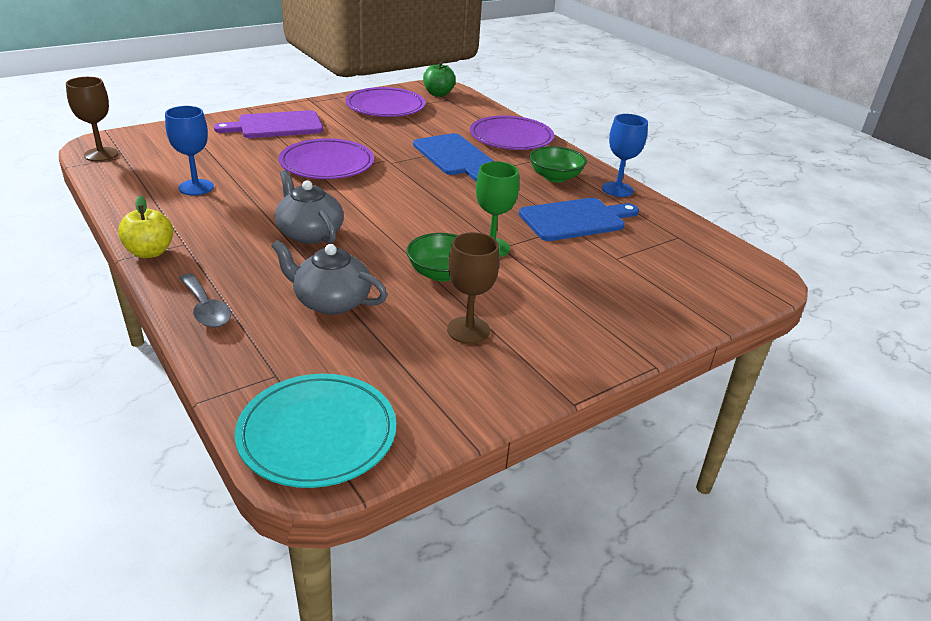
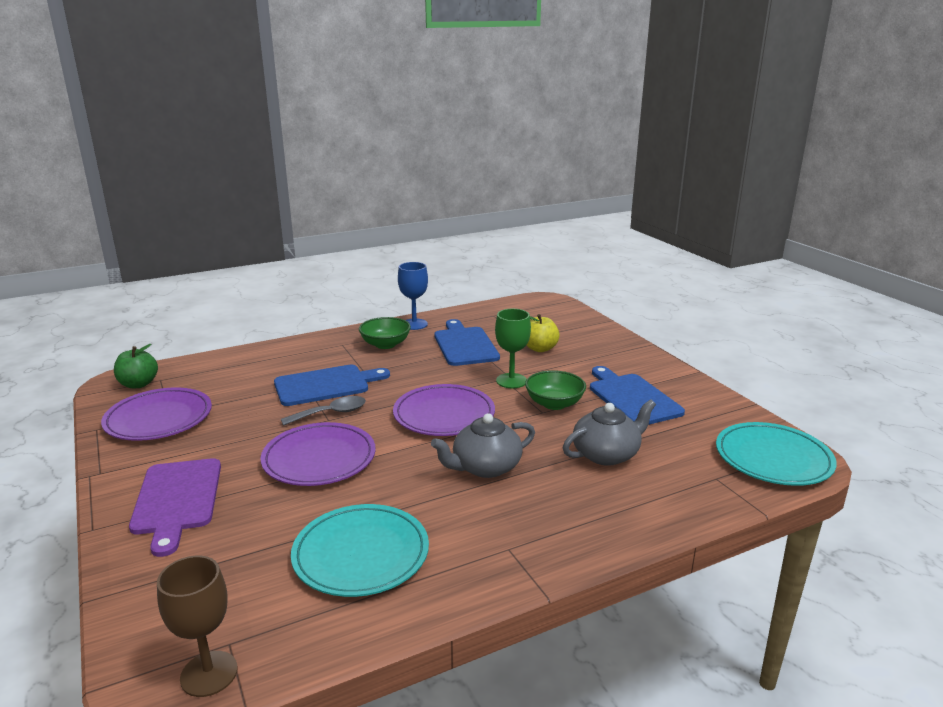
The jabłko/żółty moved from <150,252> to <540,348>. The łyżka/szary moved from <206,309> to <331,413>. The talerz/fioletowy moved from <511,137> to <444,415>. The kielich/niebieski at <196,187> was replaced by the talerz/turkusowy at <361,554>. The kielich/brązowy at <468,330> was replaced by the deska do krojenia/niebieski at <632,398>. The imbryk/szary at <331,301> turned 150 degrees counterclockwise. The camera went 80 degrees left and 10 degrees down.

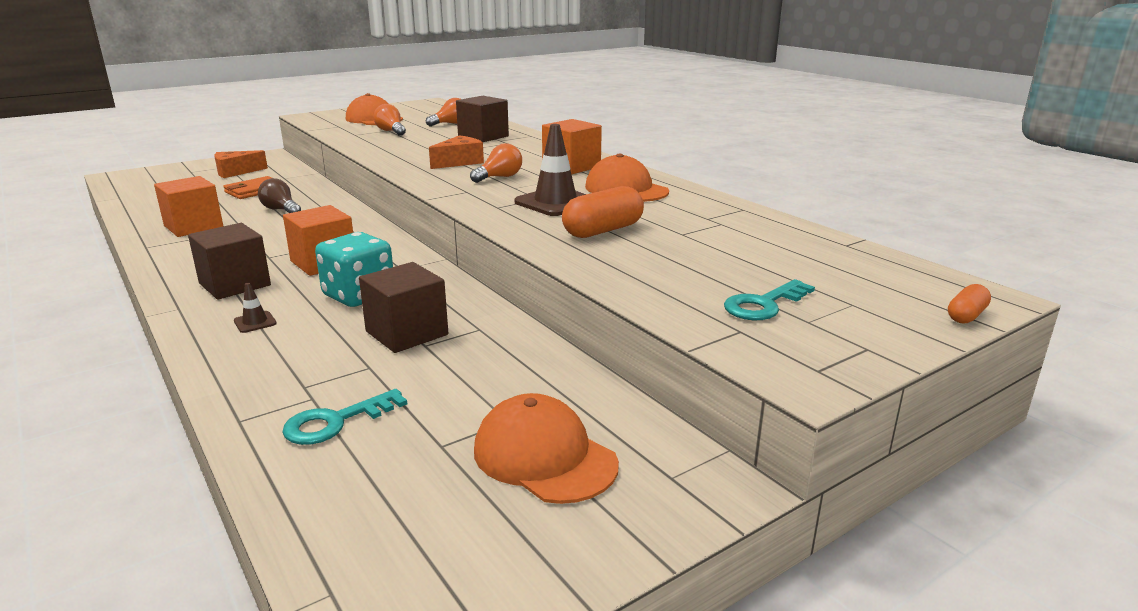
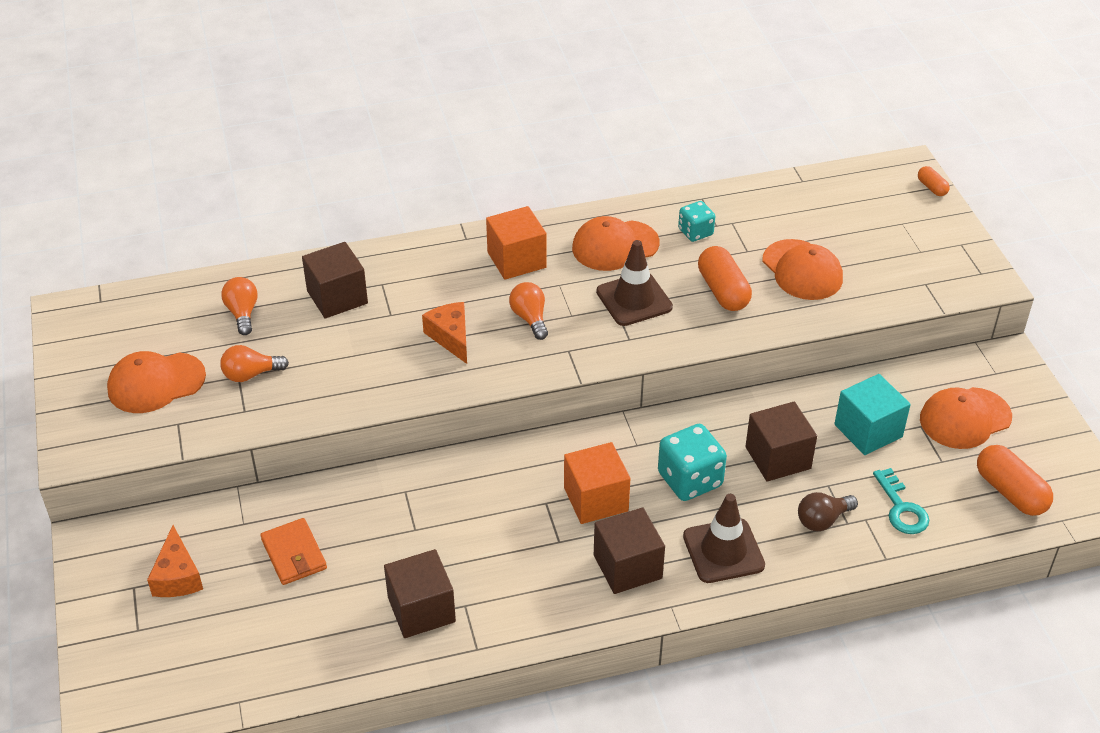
The klucz/turkusowy at <764,304> disappeared. The kostka do gry/turkusowy at <695,232> appeared. The czapka/pomarańczowy at <802,270> appeared. The sześcian/turkusowy at <868,431> appeared. The kapsułka/pomarańczowy at <1010,492> appeared. The żarówka/brązowy moved from <281,210> to <822,520>. The sześcian/pomarańczowy at <193,226> became the sześcian/brązowy at <421,609>. The pachołek/brązowy at <255,322> changed to 2.20 times the size. The camera went 70 degrees left and 20 degrees up.

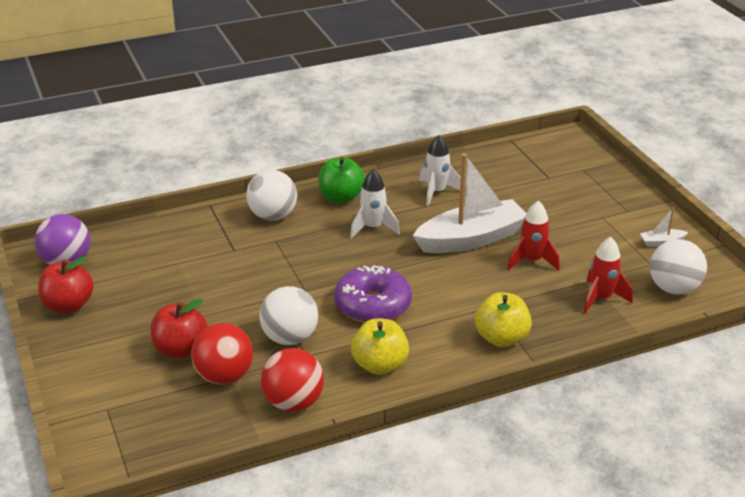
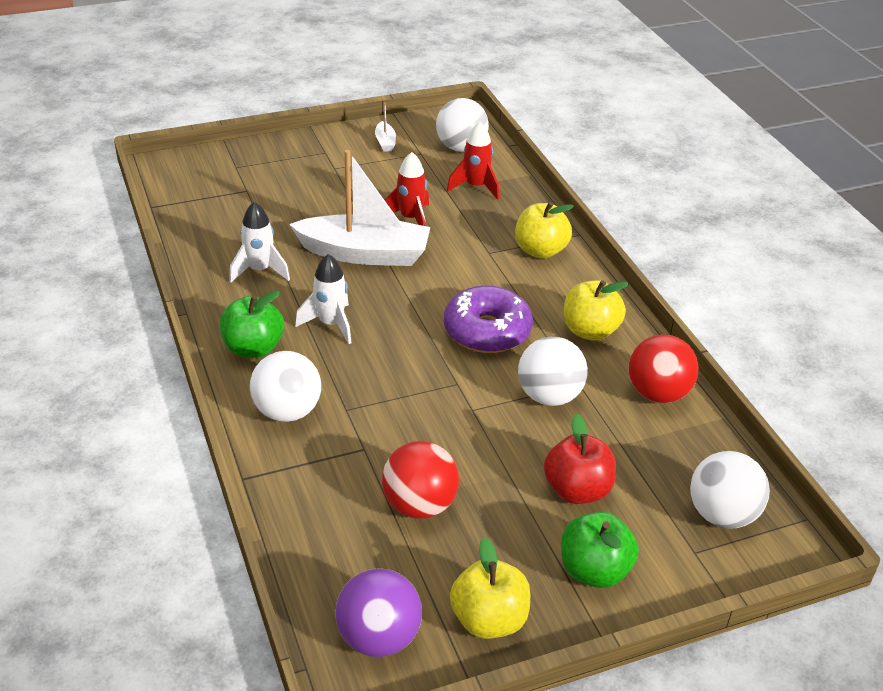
The jabłko/zielony at <594,571> appeared. The piłka/biały at <722,515> appeared. The piłka/czerwony moved from <224,376> to <419,505>. The jabłko/czerwony at <68,305> became the jabłko/żółty at <489,620>. The łódka/biały at <471,239> turned 120 degrees clockwise. The camera went 90 degrees left and 5 degrees up.

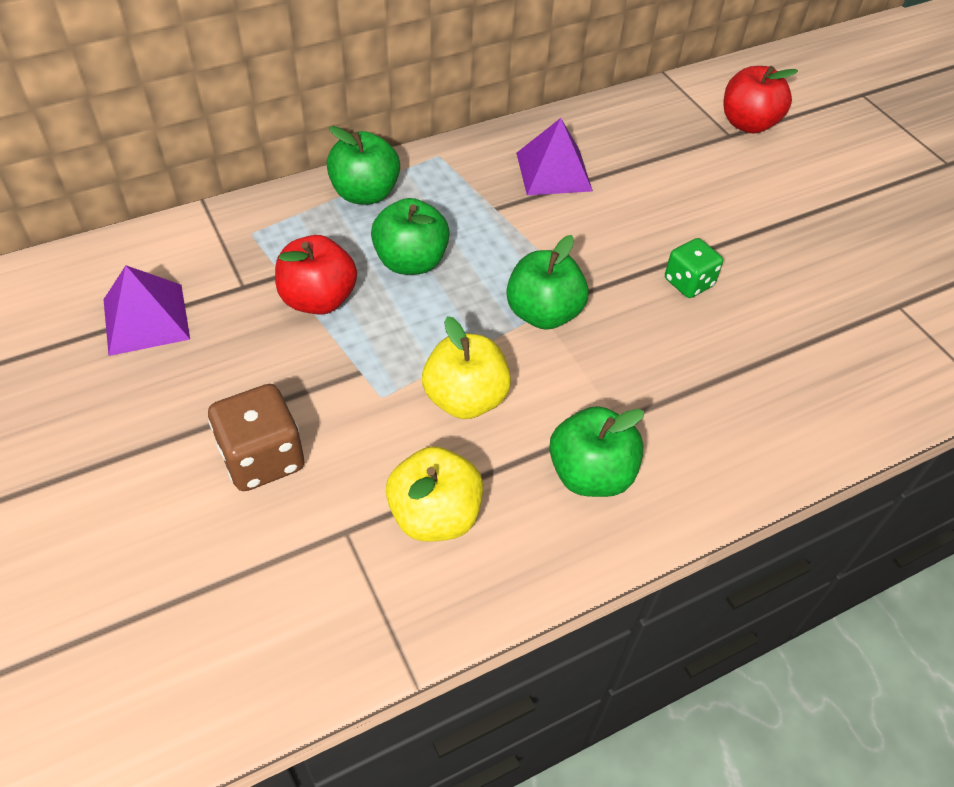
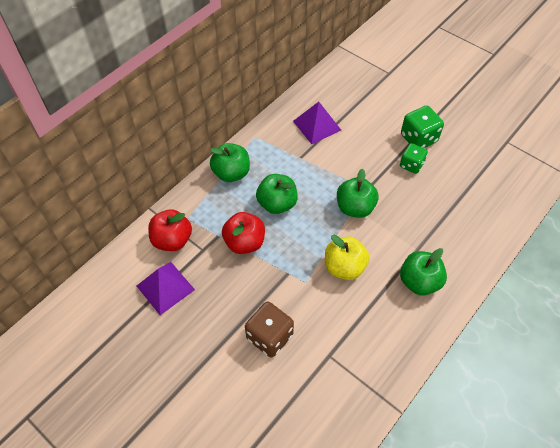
The jabłko/żółty at <435,515> disappeared. The kostka do gry/zielony at <418,138> appeared. The jabłko/czerwony moved from <748,124> to <172,240>. The camera went 20 degrees left and 5 degrees up.

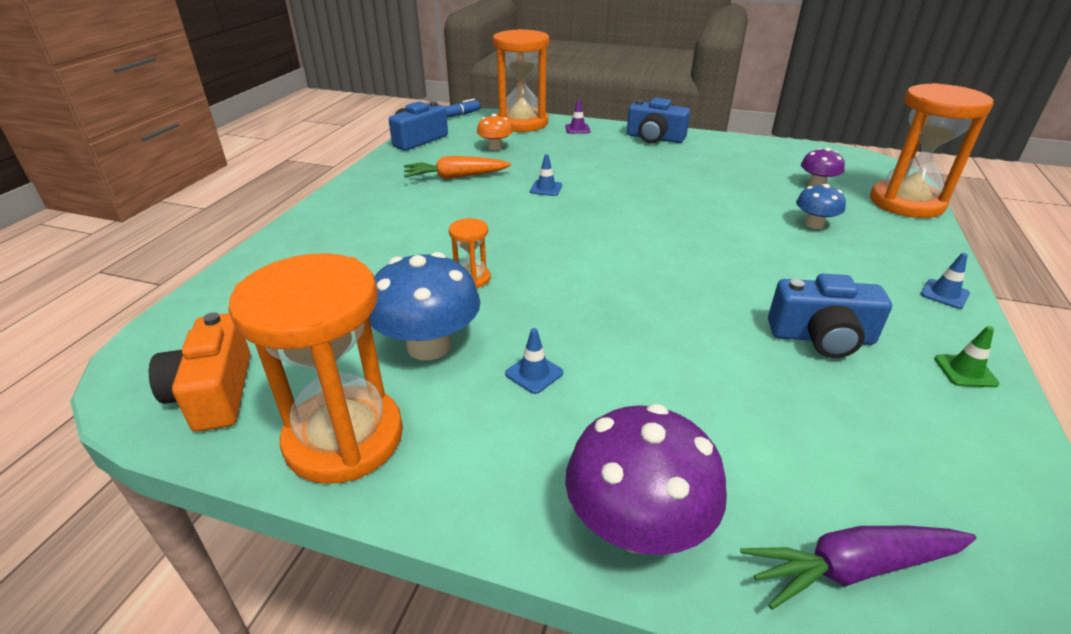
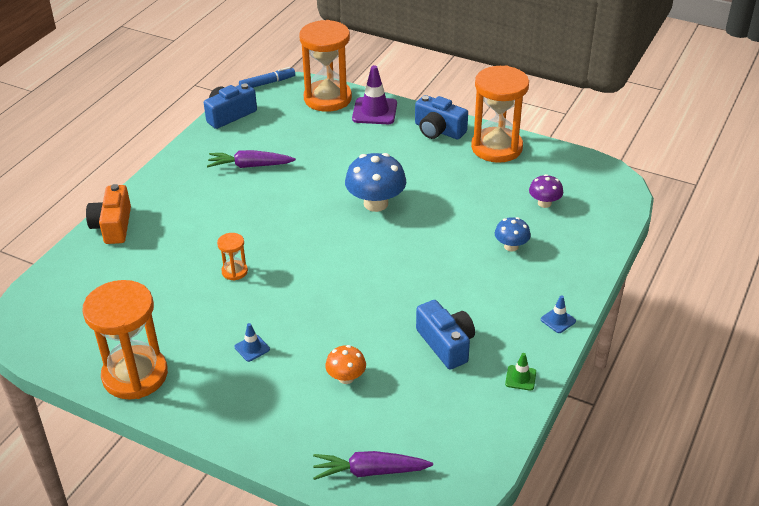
The pachołek/niebieski at <546,188> disappeared. The grzyb/fioletowy at <637,526> disappeared. The aparat fotograficzny/pomarańczowy moved from <214,393> to <113,226>. The grzyb/niebieski moved from <429,346> to <375,203>. The grzyb/pomarańczowy moved from <495,147> to <346,377>. The klepsydra/pomarańczowy moved from <906,203> to <496,147>. The marchewka/pomarańczowy at <455,177> became the marchewka/fioletowy at <250,166>. The aparat fotograficzny/niebieski at <821,337> turned 135 degrees counterclockwise. The pachołek/fioletowy at <577,129> changed to 1.97 times the size. The camera went 10 degrees right and 5 degrees up.

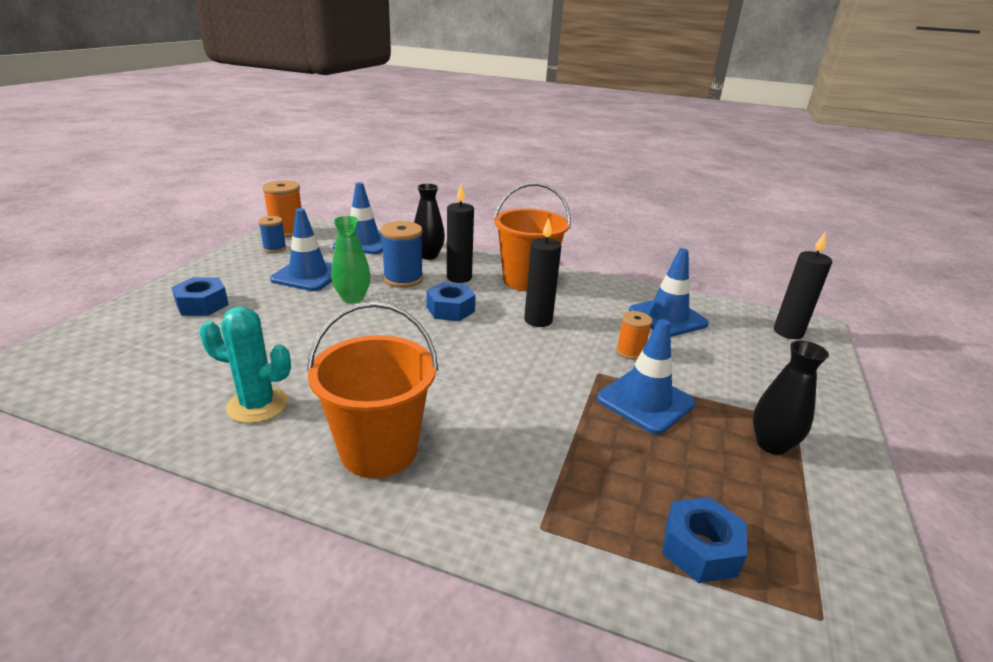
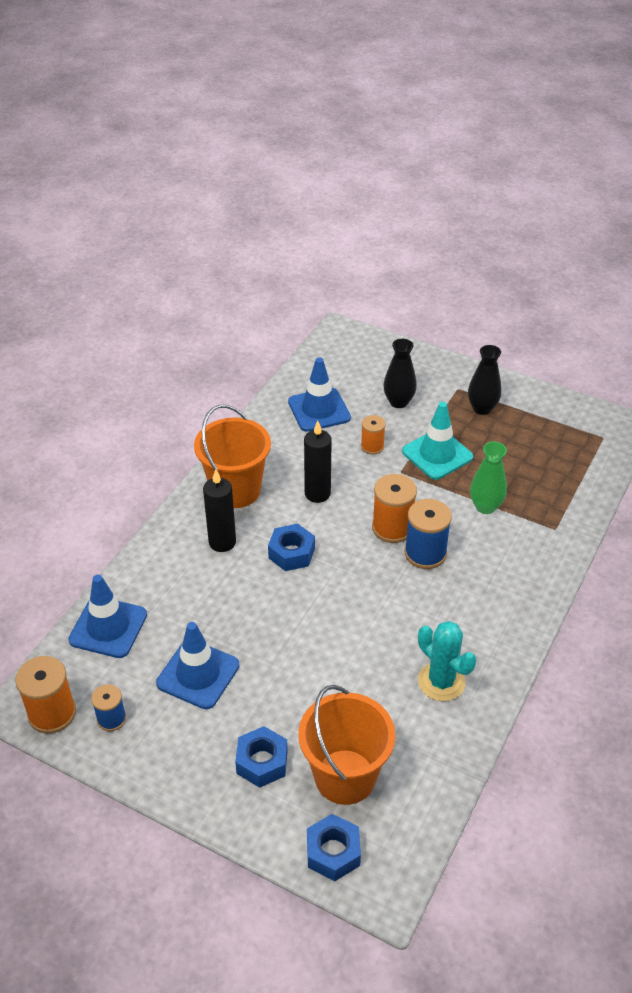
The świeca/czarny at <788,332> disappeared. The szpulka/pomarańczowy at <392,528> appeared. The wiadro/pomarańczowy moved from <379,450> to <345,777>. The wazon/zielony moved from <353,298> to <485,506>. The szpulka/niebieski moved from <403,279> to <425,553>. The wazon/czarny moved from <428,256> to <398,402>. The nakrętka/niebieski moved from <700,548> to <333,852>. The pachołek/niebieski at <645,401> became the pachołek/turkusowy at <437,454>. The kaktus/turkusowy at <257,405> turned 60 degrees counterclockwise. The camera went 80 degrees left and 15 degrees up.

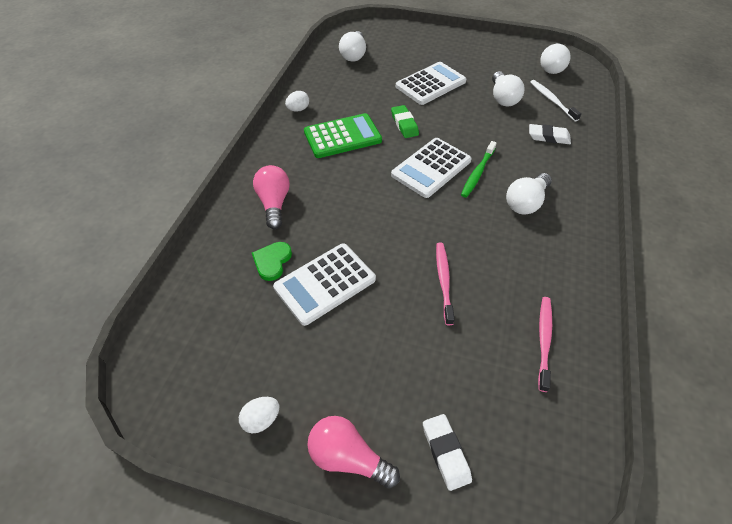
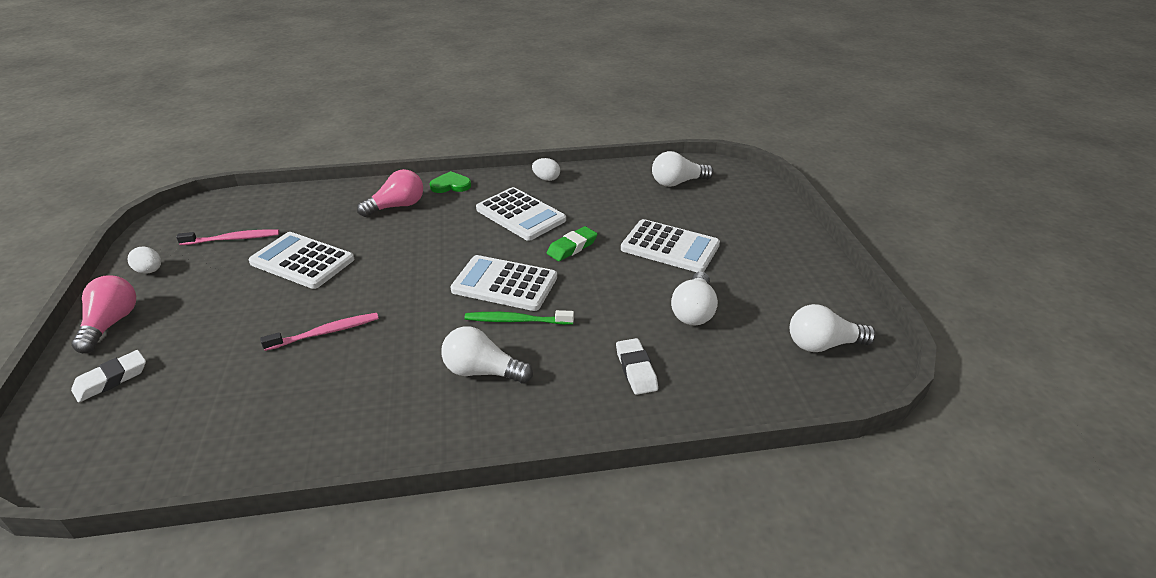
The szczoteczka do zębów/biały at <552,100> disappeared. The serce/zielony moved from <272,261> to <450,185>. The szczoteczka do zębów/różowy moved from <544,340> to <233,239>. The kalkulator/zielony at <342,136> became the kalkulator/biały at <520,215>. The żarówka/biały at <503,98> turned 45 degrees counterclockwise. The camera went 65 degrees right and 15 degrees down.

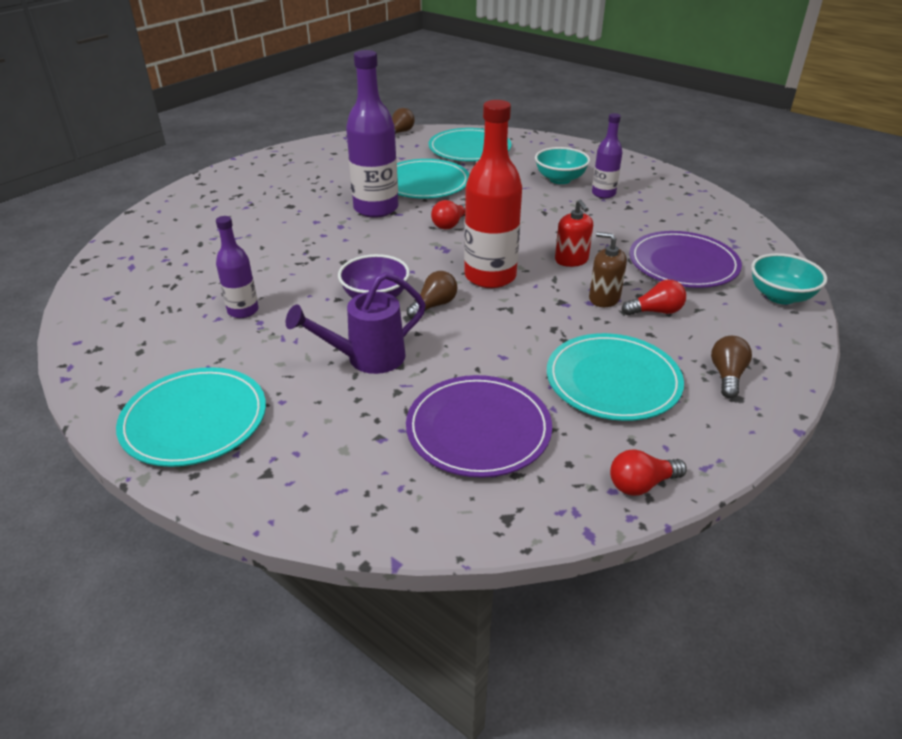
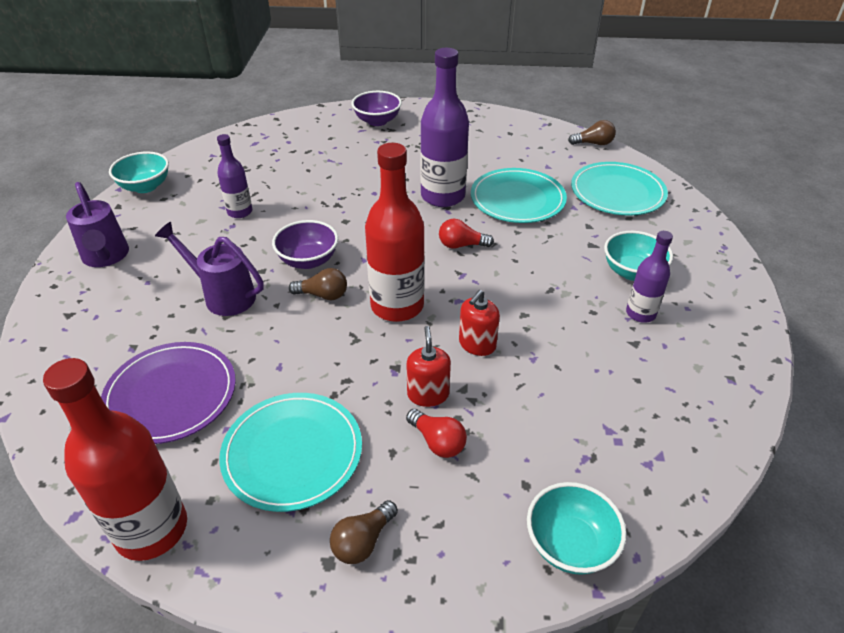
The talerz/fioletowy at <683,264> disappeared. The miska/turkusowy at <145,187> appeared. The miska/fioletowy at <377,121> appeared. The talerz/turkusowy at <194,420> was replaced by the konewka/fioletowy at <106,257>. The żarówka/czerwony at <641,484> was replaced by the butelka/czerwony at <151,529>. The dozownik mydła/brązowy at <604,298> became the dozownik mydła/czerwony at <428,394>. The żarówka/brązowy at <727,375> turned 150 degrees clockwise. The camera went 55 degrees right and 5 degrees up.

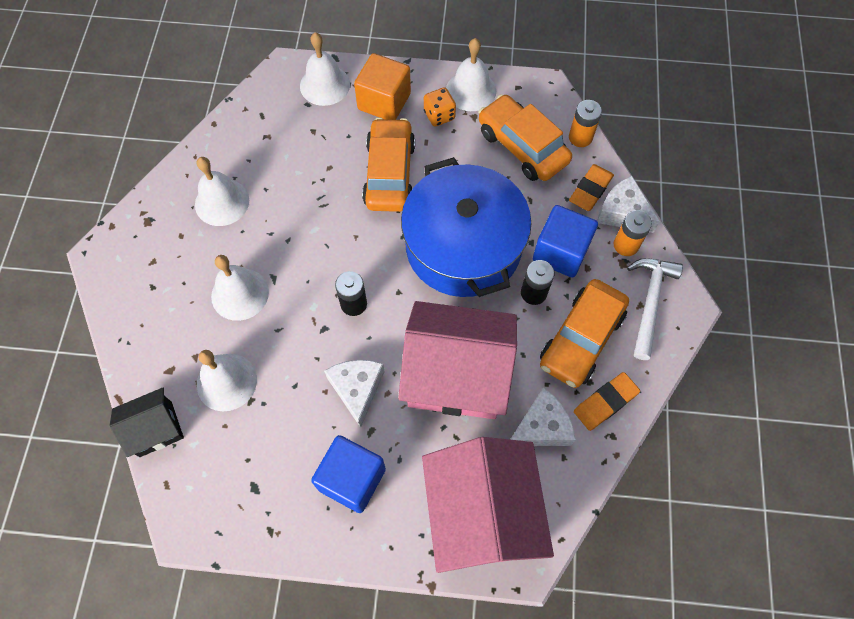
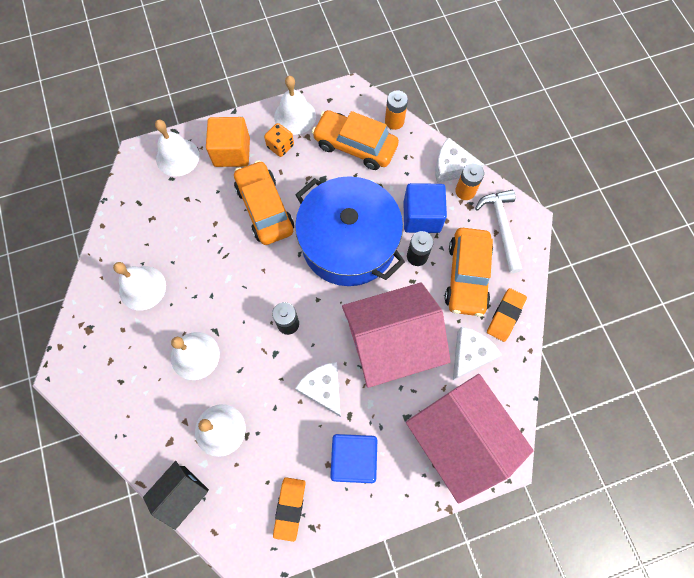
The gumka do mazania/pomarańczowy moved from <590,190> to <290,508>. The camera went 25 degrees left and 5 degrees up.

